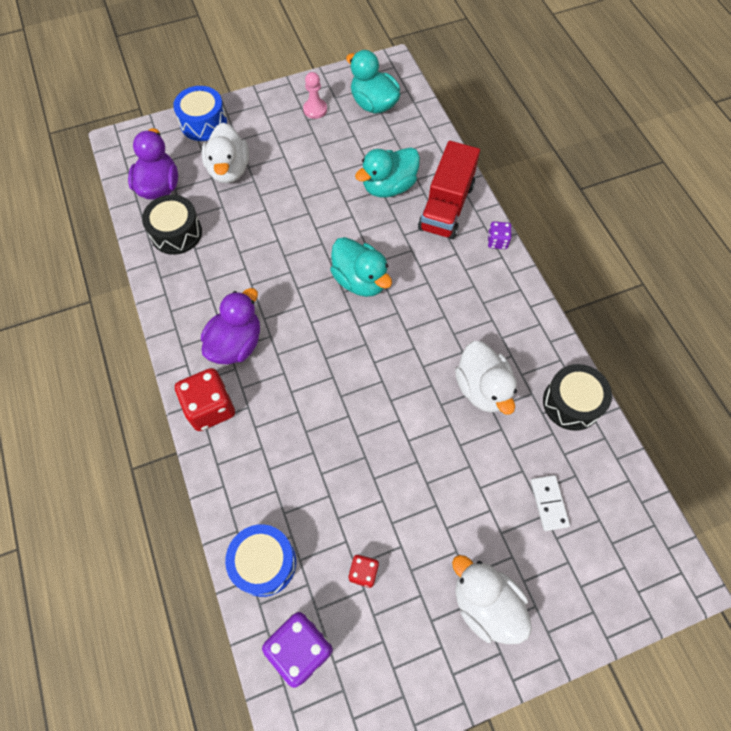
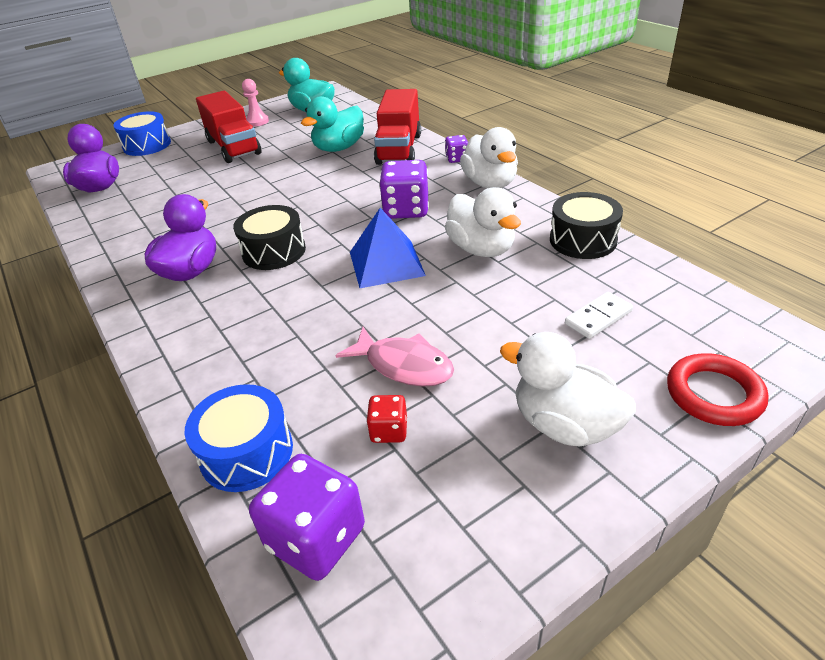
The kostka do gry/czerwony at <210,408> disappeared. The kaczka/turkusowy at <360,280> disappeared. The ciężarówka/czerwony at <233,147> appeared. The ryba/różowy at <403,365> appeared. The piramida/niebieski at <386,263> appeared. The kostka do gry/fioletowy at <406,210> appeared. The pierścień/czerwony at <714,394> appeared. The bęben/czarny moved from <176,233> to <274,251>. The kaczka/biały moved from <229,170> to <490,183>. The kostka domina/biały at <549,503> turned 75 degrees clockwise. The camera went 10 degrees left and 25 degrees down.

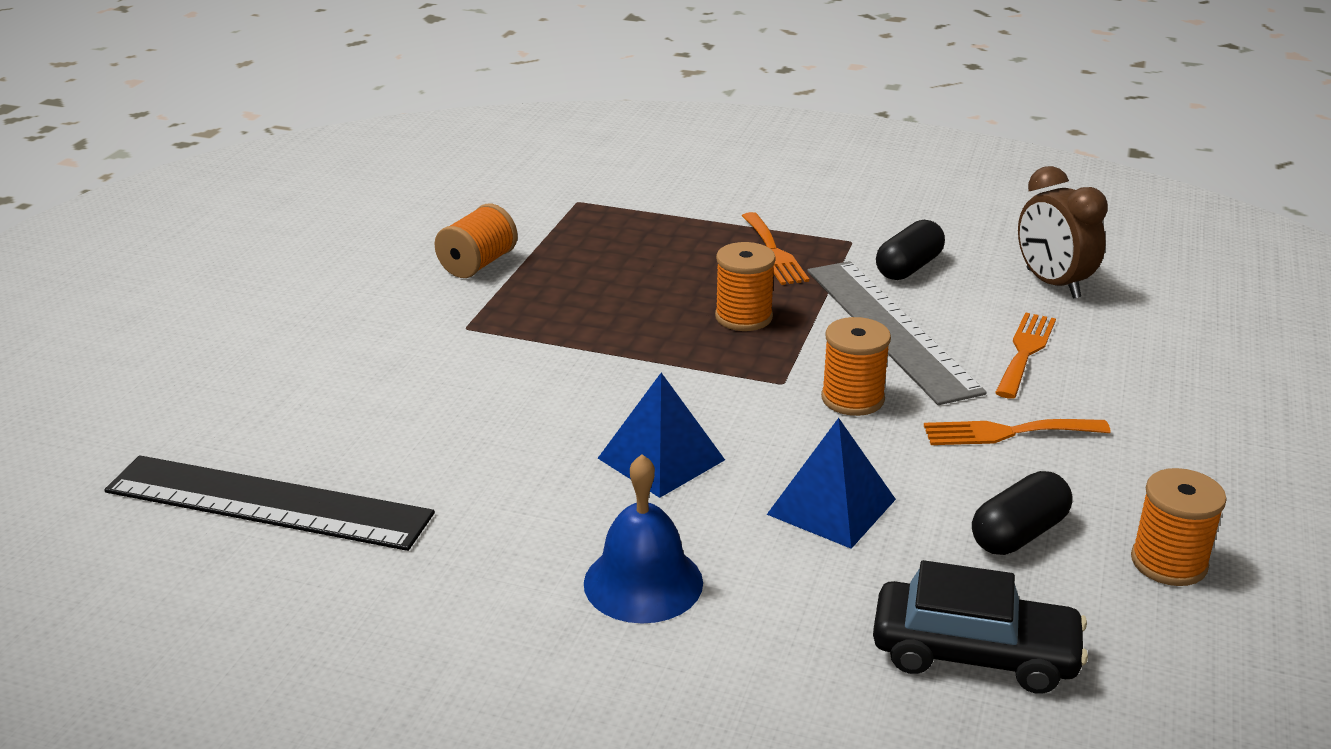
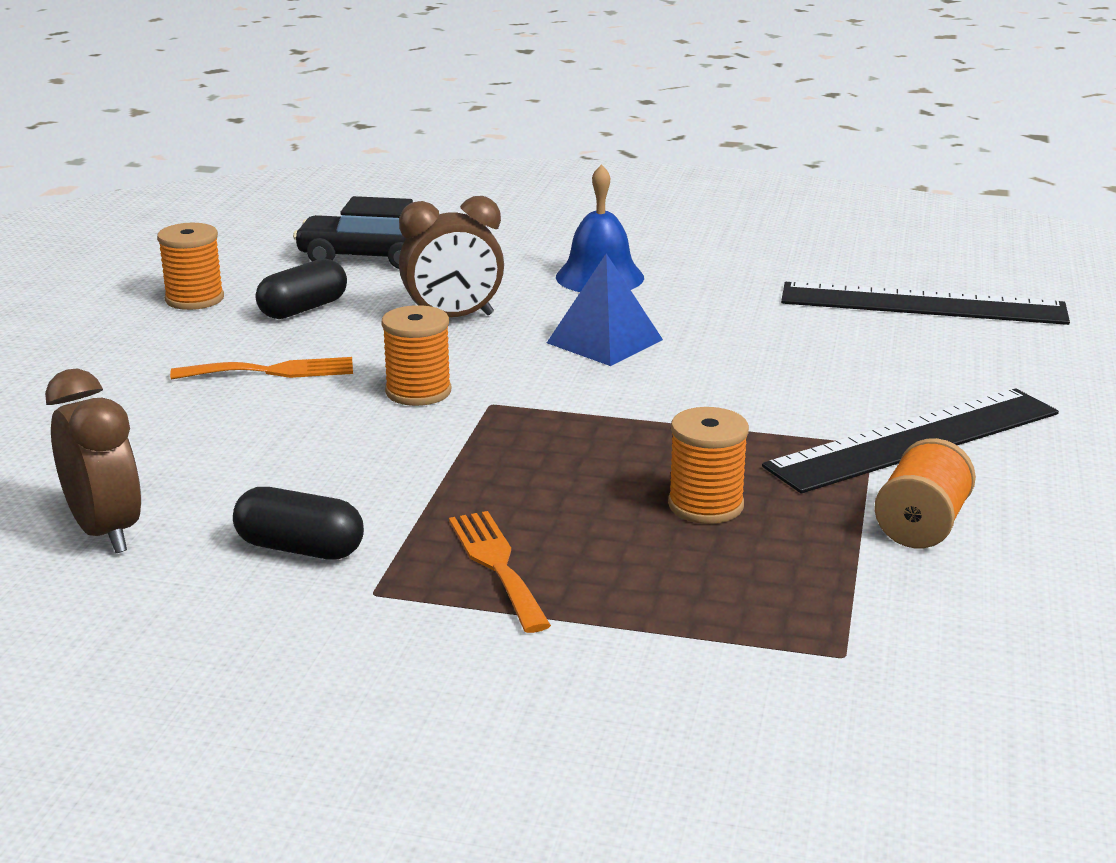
The linijka/szary at <890,329> disappeared. The widelec/pomarańczowy at <1025,351> disappeared. The linijka/czarny at <914,439> appeared. The szpulka/pomarańczowy moved from <743,317> to <705,505>. The piramida/niebieski at <831,506> was replaced by the budzik/brązowy at <453,318>. The kapsułka/czarny at <908,268> turned 75 degrees clockwise. The camera went 175 degrees right and 5 degrees down.

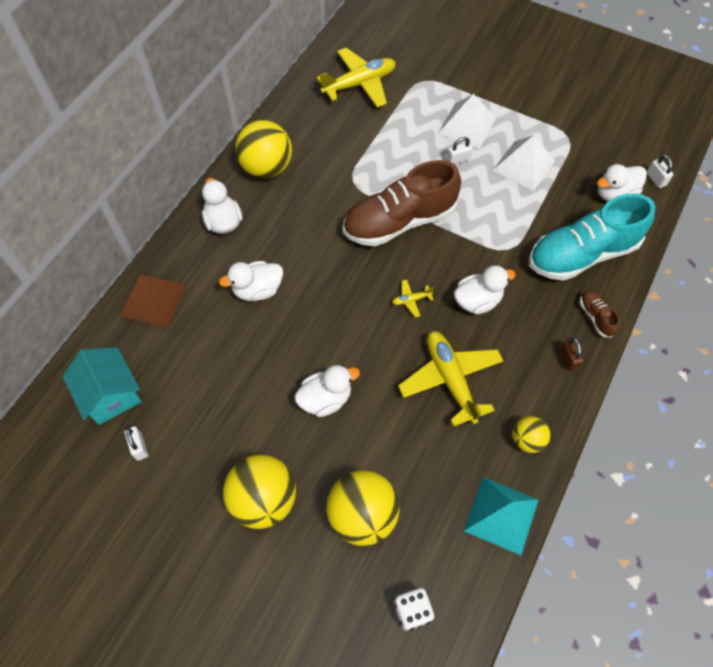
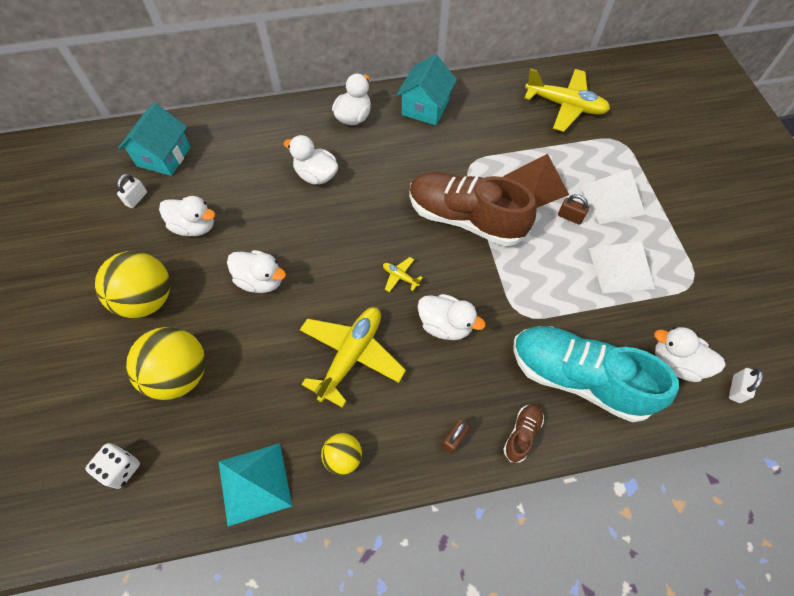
The kaczka/biały at <195,226> appeared. The piramida/brązowy moved from <153,300> to <535,185>. The piłka/żółty at <267,168> was replaced by the domek/turkusowy at <425,107>. The kłódka/biały at <458,160> became the kłódka/brązowy at <570,217>. The camera went 50 degrees right and 0 degrees up.

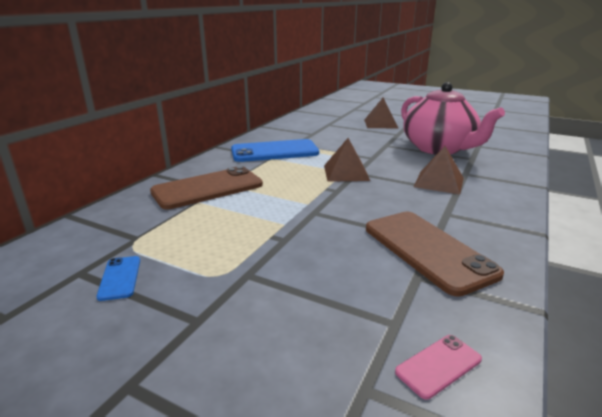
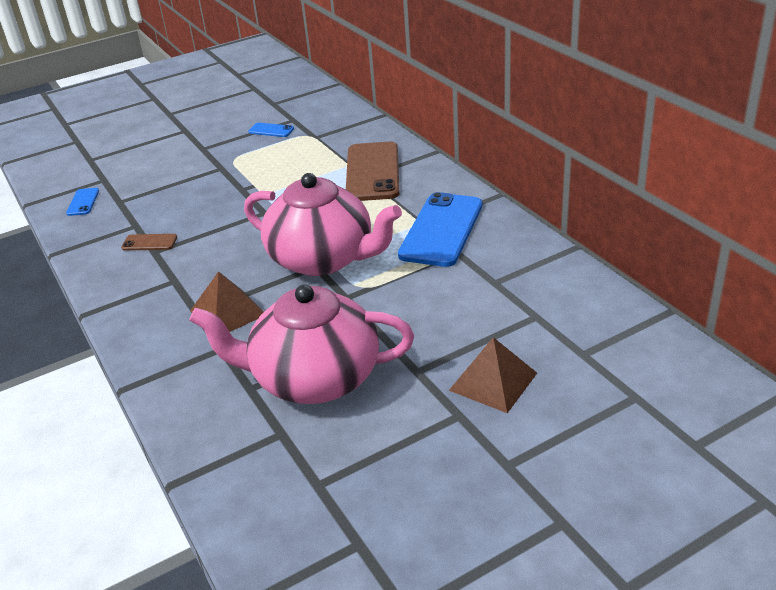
The piramida/brązowy at <346,173> was replaced by the imbryk/różowy at <323,259>. The telefon/różowy at <438,366> became the telefon/niebieski at <83,202>. The telefon/brązowy at <427,250> changed to 0.44 times the size. The camera went 125 degrees right and 10 degrees up.

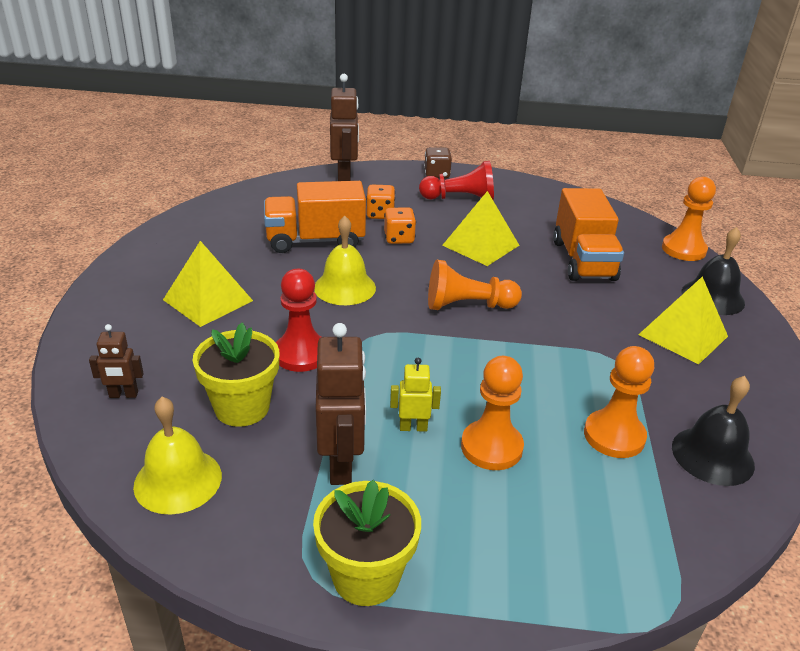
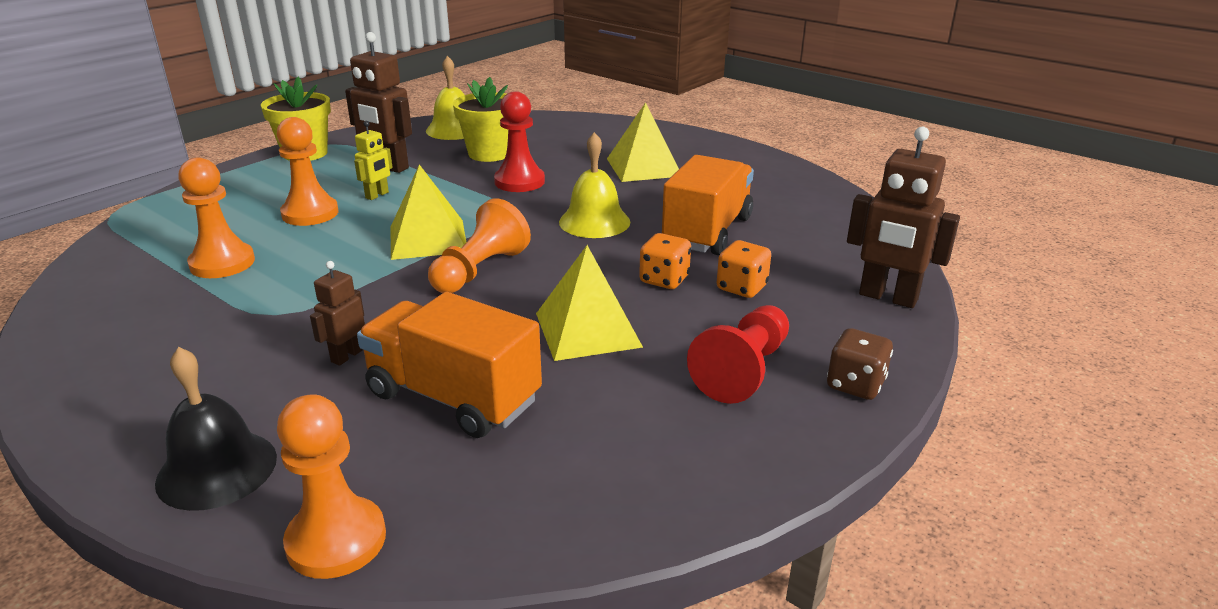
The dzwonek/czarny at <712,455> disappeared. The robot/brązowy moved from <123,395> to <347,356>. The piramida/żółty moved from <683,335> to <428,239>. The camera went 125 degrees right and 5 degrees down.

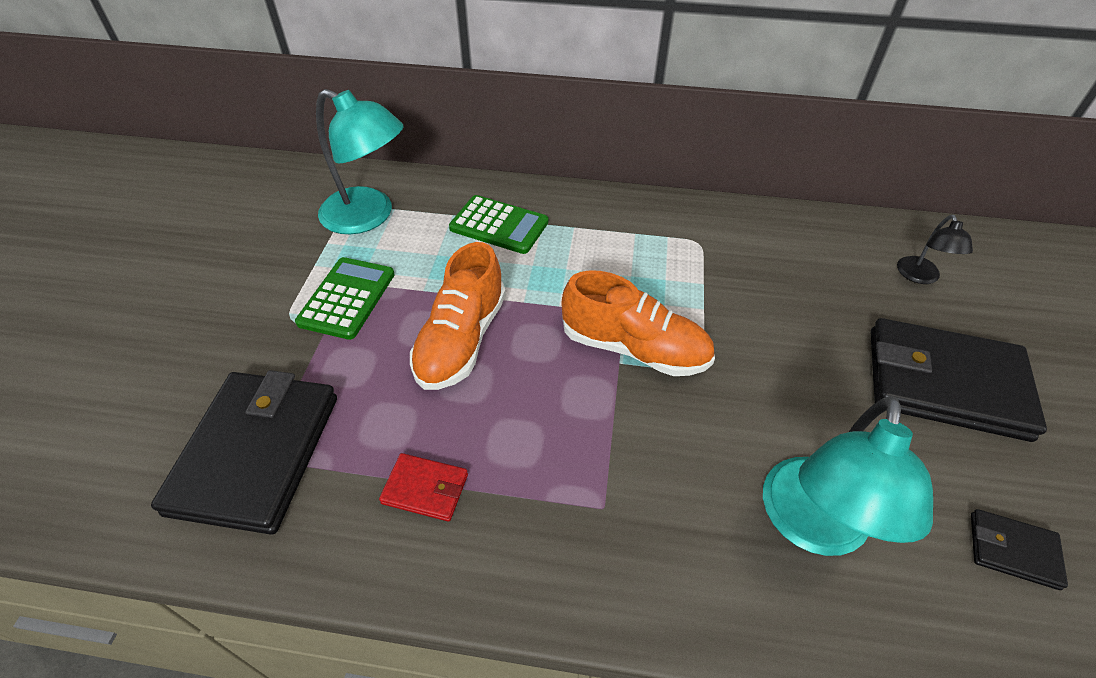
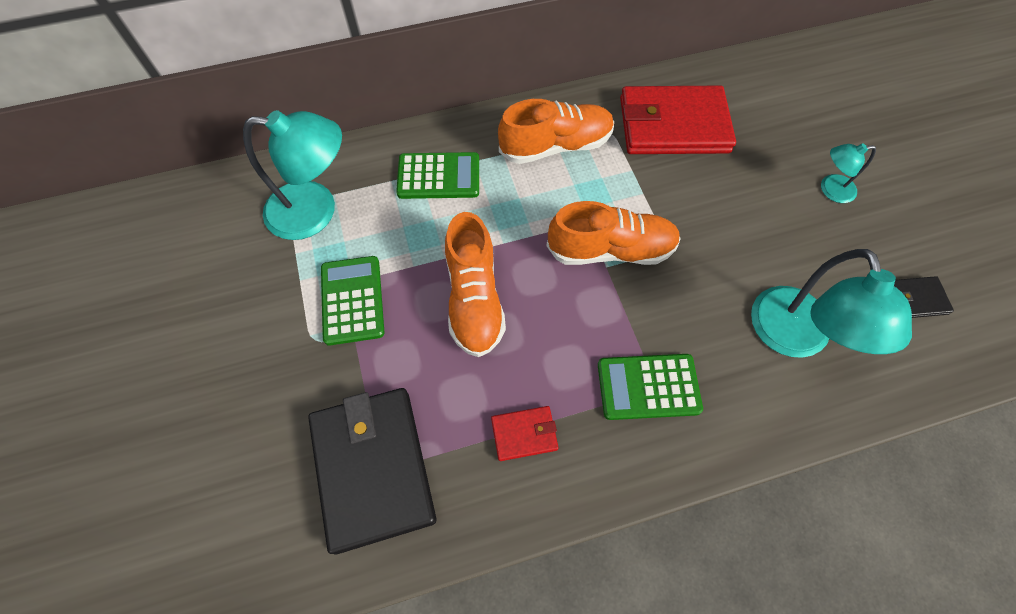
The lampka/czarny at <920,277> disappeared. The but/pomarańczowy at <555,146> appeared. The kalkulator/zielony at <648,387> appeared. The portfel/czerwony at <673,125> appeared. The portfel/czarny at <945,383> was replaced by the lampka/turkusowy at <830,190>. The camera went 25 degrees left and 15 degrees up.

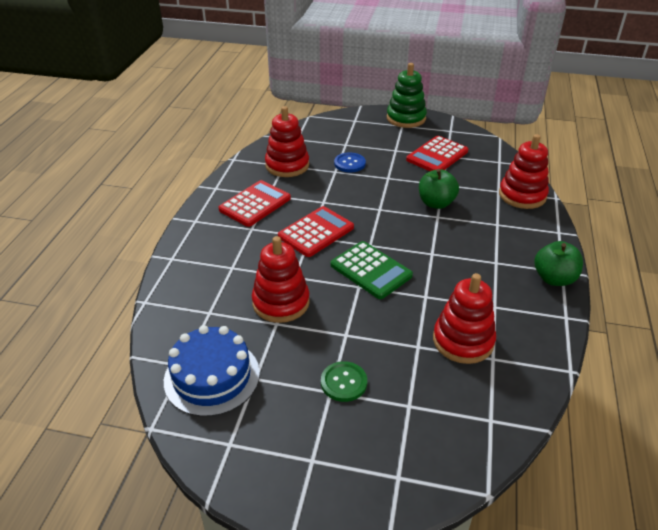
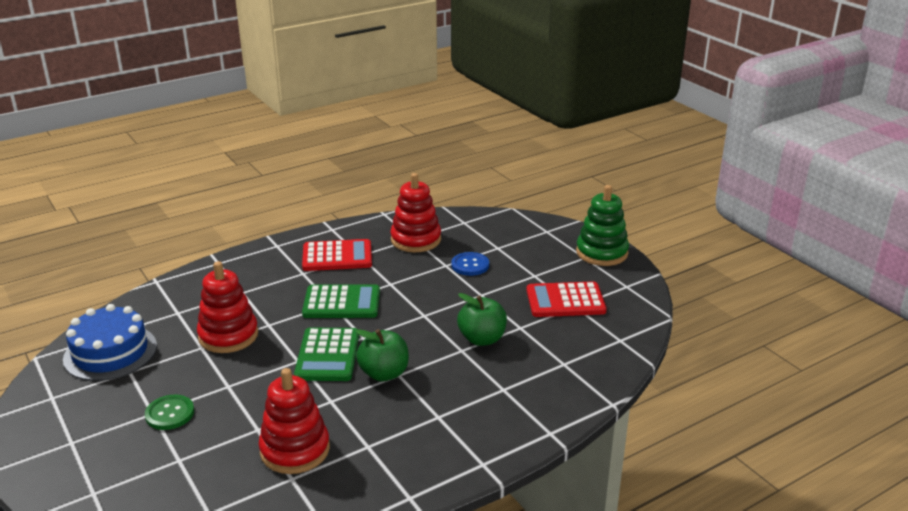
The zabawka nakładanka/czerwony at <522,195> disappeared. The jabłko/zielony moved from <554,278> to <384,373>. The kalkulator/czerwony at <316,232> became the kalkulator/zielony at <341,303>. The camera went 45 degrees right and 10 degrees down.

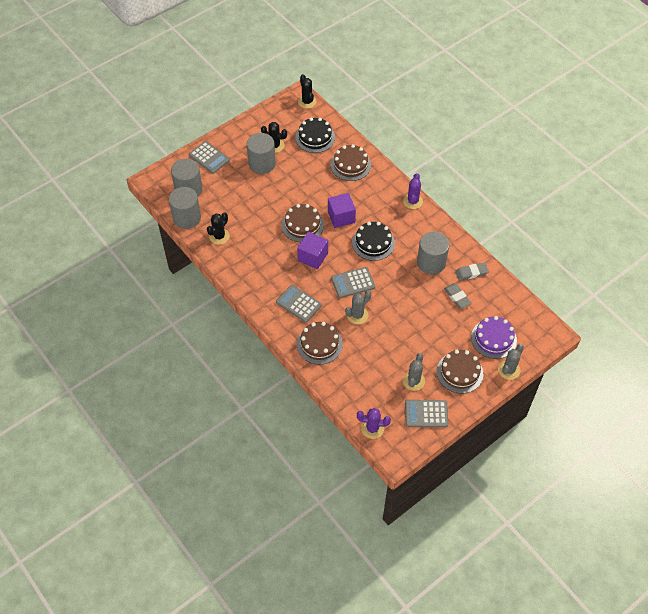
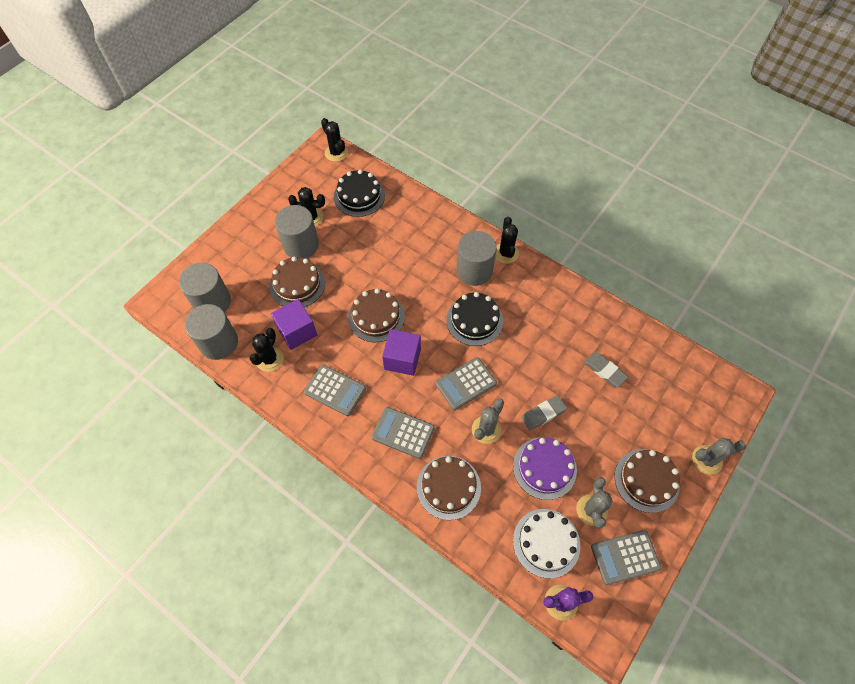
The tort/biały at <546,542> appeared. The kalkulator/szary moved from <209,158> to <335,390>. The sześcian/fioletowy moved from <341,217> to <297,331>. The tort/brązowy moved from <350,165> to <297,284>. The walec/szary moved from <431,262> to <474,270>. The gumka do mazania/szary moved from <471,273> to <543,414>. The tort/fioletowy moved from <493,339> to <544,468>. The kaktus/fioletowy at <413,201> became the kaktus/czarny at <506,253>. The kaktus/szary at <509,370> turned 60 degrees clockwise. The camera went 15 degrees left and 5 degrees up.

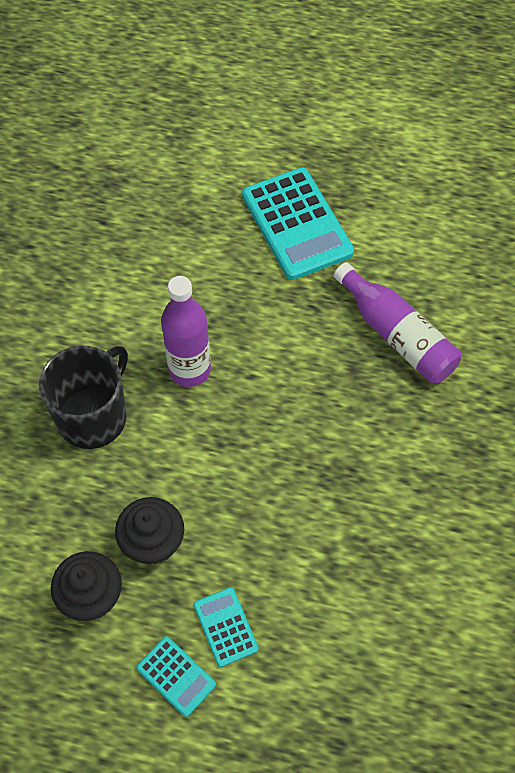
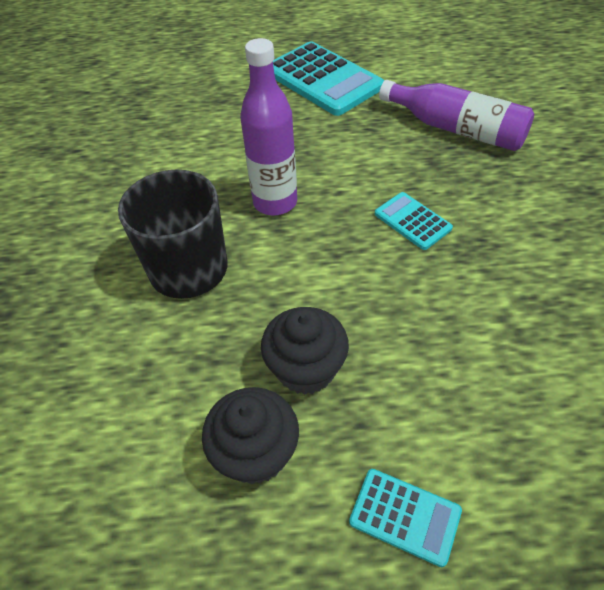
The kalkulator/turkusowy moved from <225,627> to <412,221>. The camera went 15 degrees left and 10 degrees down.

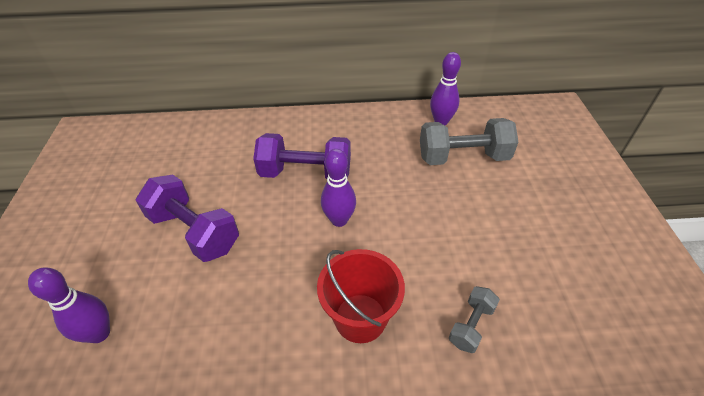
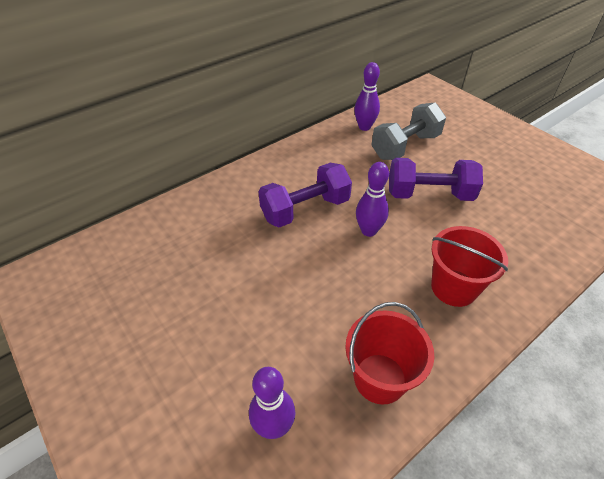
The hantel/szary at <471,325> disappeared. The wiadro/czerwony at <380,378> appeared. The hantel/fioletowy moved from <194,231> to <429,194>. The camera went 35 degrees left and 0 degrees up.

